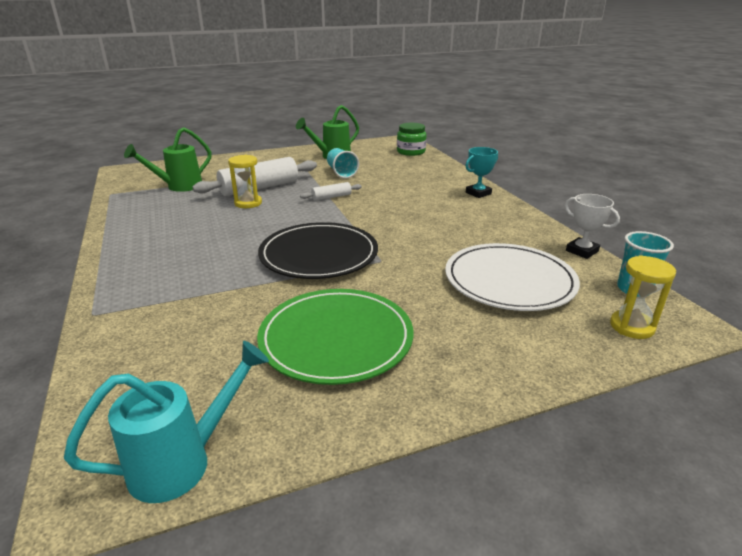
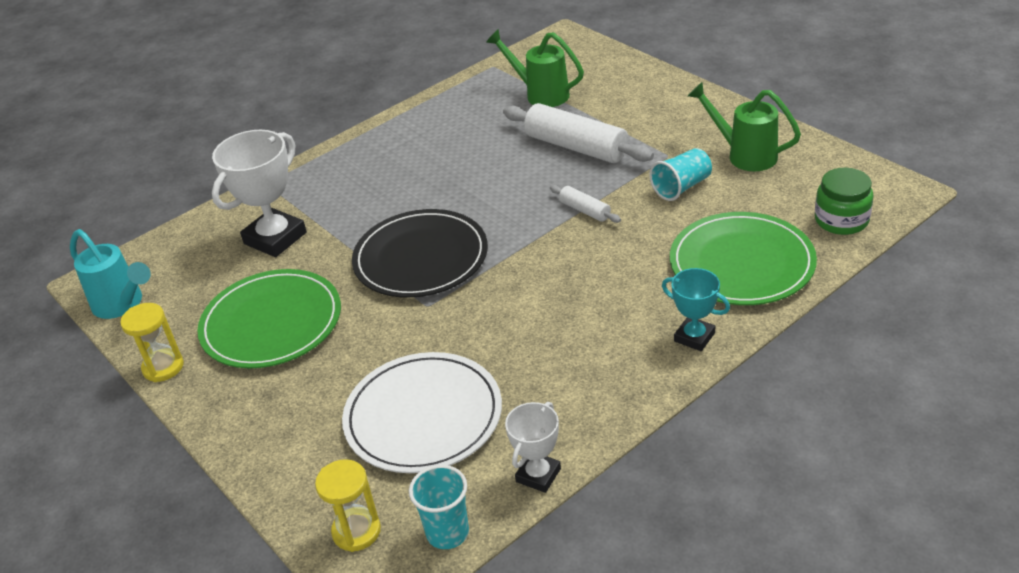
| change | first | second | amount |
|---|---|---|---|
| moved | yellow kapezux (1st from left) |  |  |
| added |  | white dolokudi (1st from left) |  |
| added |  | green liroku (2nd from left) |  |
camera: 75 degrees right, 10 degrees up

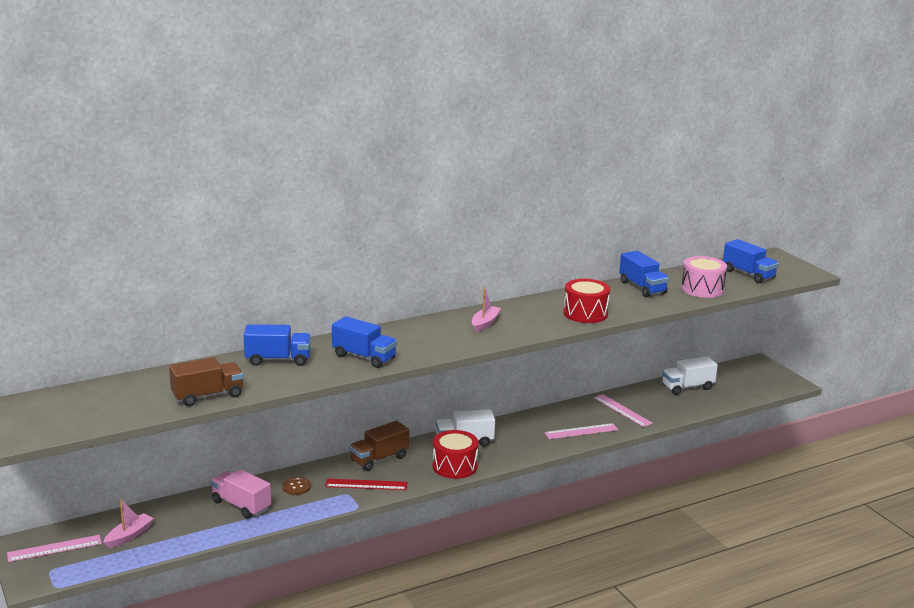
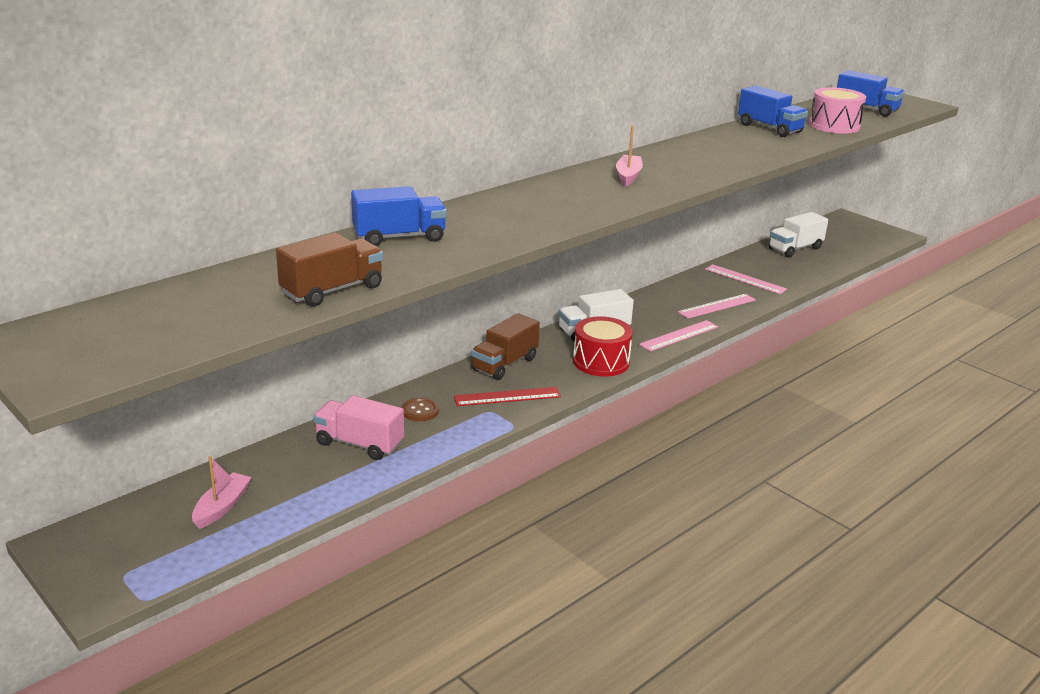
| change | first | second | amount |
|---|---|---|---|
| removed | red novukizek (2nd from left) |  |  |
| removed | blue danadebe (2nd from left) |  |  |
| moved | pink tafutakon (1st from left) |  |  |
camera: 15 degrees left, 5 degrees up

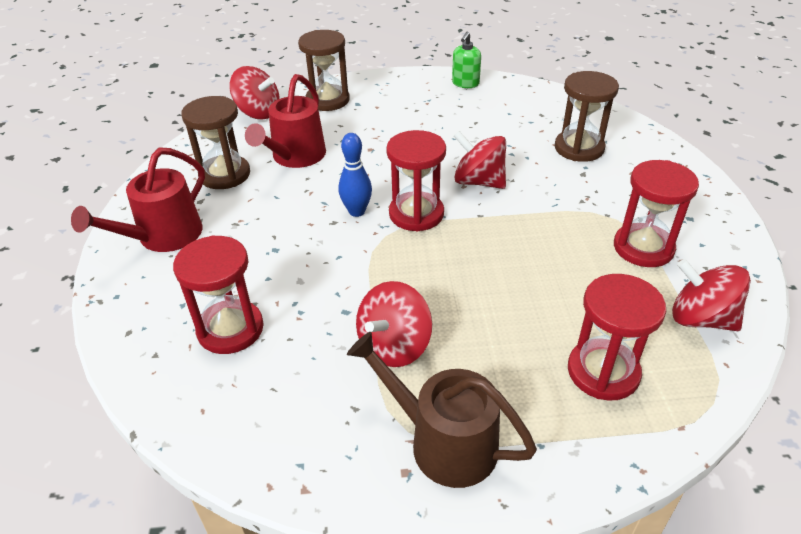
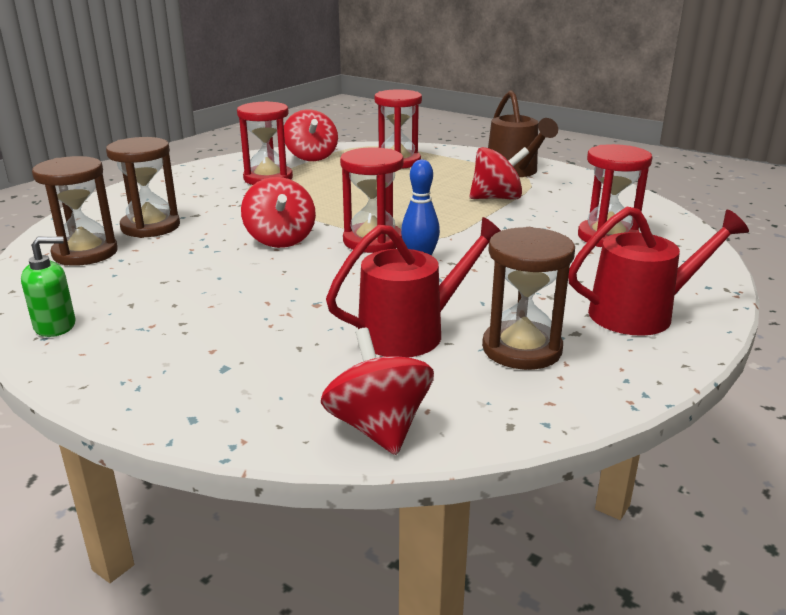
| change | first | second | amount |
|---|---|---|---|
| moved | brown kapezux (2nd from left in the first image) | brown kapezux (1st from left) |  |
camera: 140 degrees left, 15 degrees down

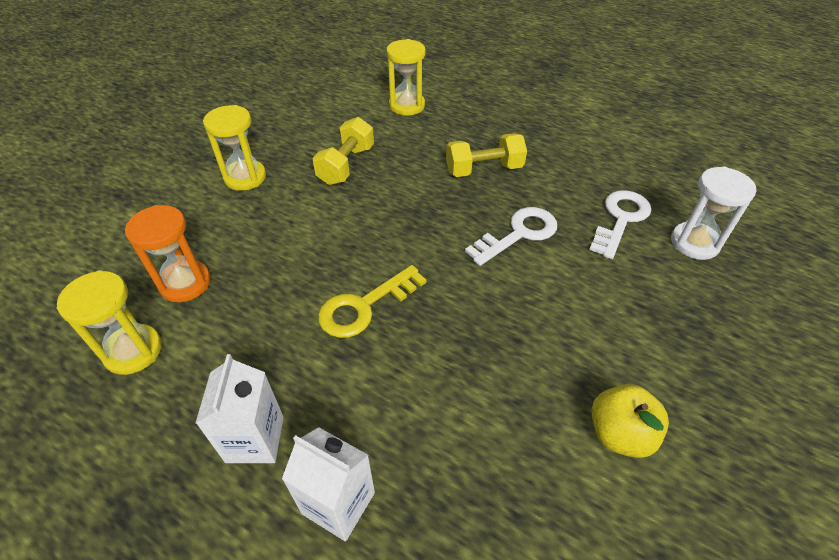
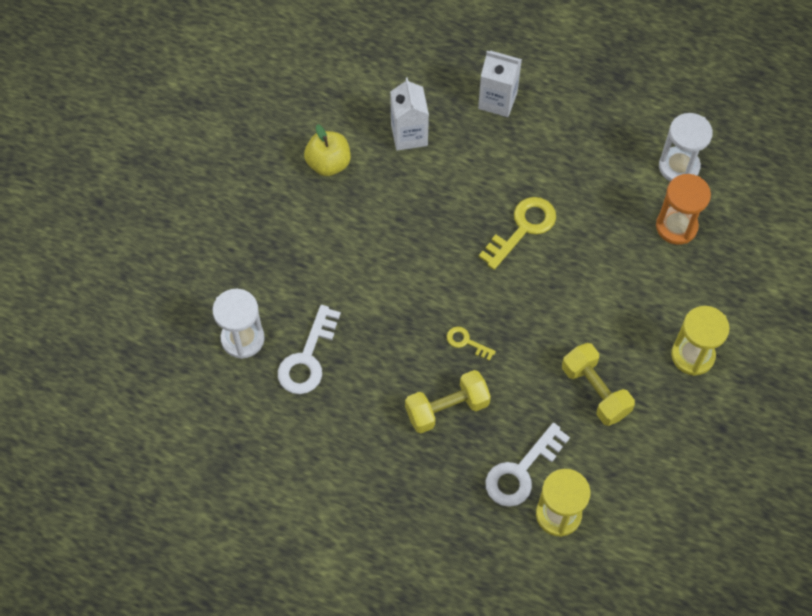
| change | first | second | amount |
|---|---|---|---|
| turned | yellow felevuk (1st from left in the first image) | yellow felevuk (2nd from left) | 45 degrees counterclockwise |
| moved | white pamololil (1st from left in the first image) | white pamololil (2nd from left) |  |
| recoloured | yellow kapezux (1st from left) | white kapezux (2nd from left) |  |
| moved | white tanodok (1st from left) |  |  |
| added |  | yellow pamololil (1st from left) |  |
camera: 170 degrees right, 15 degrees up

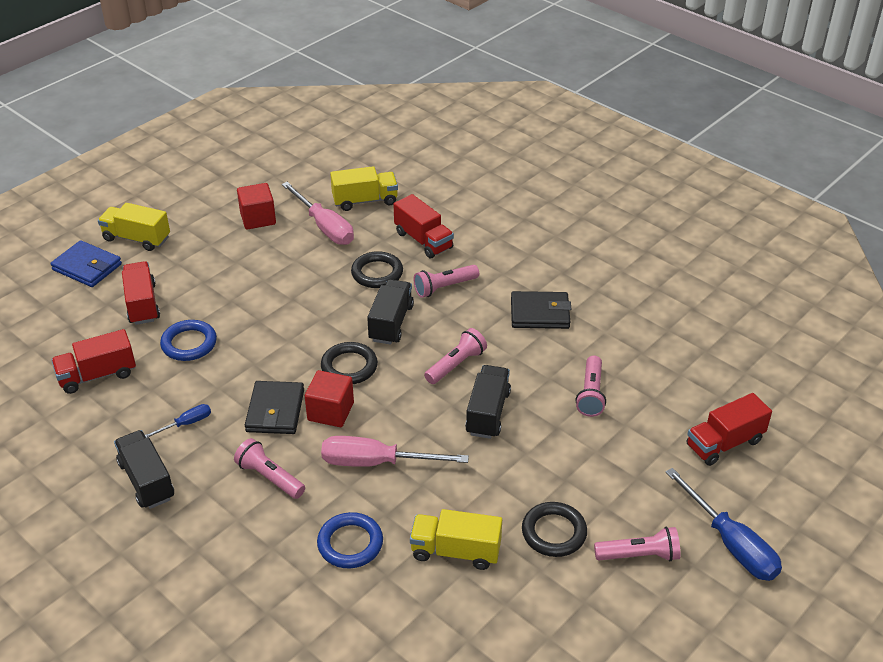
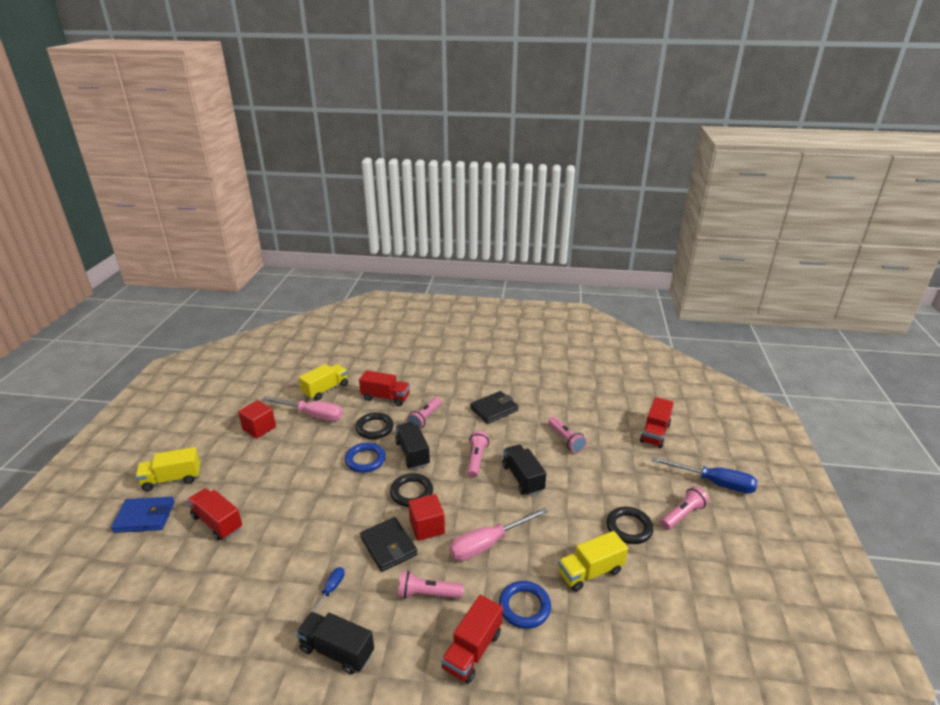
| change | first | second | amount |
|---|---|---|---|
| moved | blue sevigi (1st from left) |  |  |
| moved | red danadebe (1st from left in the first image) | red danadebe (3rd from left) |  |
camera: 35 degrees left, 10 degrees down

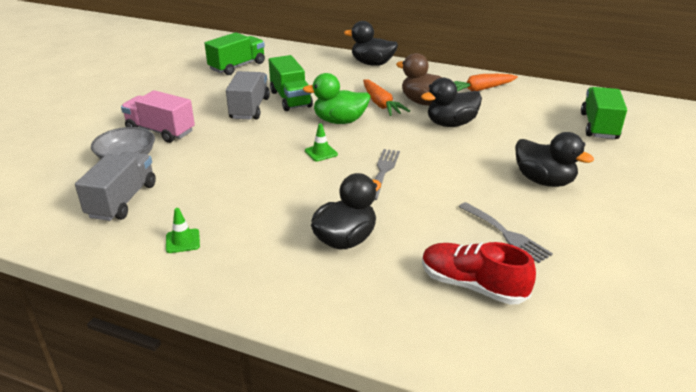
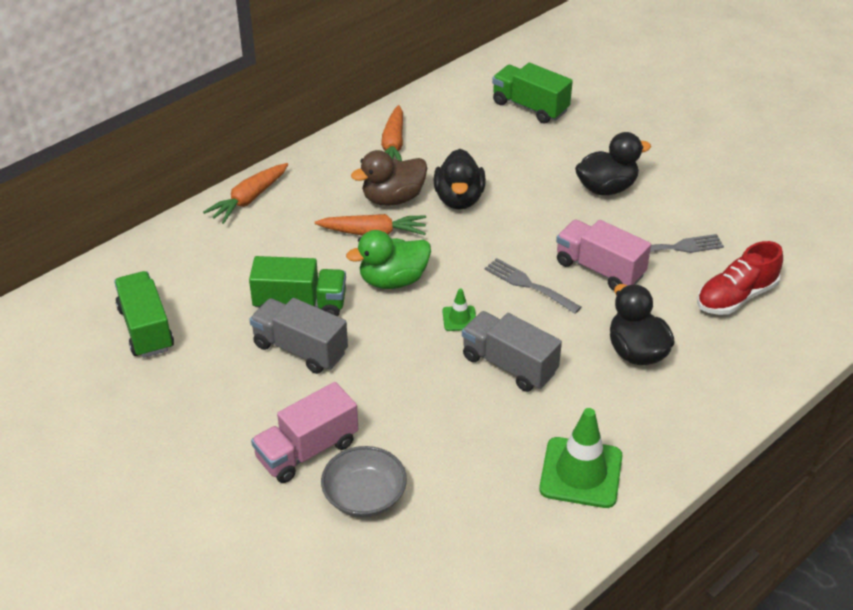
| change | first | second | amount |
|---|---|---|---|
| replaced | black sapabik (2nd from left) | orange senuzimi (1st from left) |  |
| turned | green sapabik |  | 45 degrees clockwise |
| moved | grey danadebe (1st from left in the first image) | grey danadebe (2nd from left) |  |
| resized | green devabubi (1st from left in the first image) | green devabubi (2nd from left) | x2.07 |
| added |  | pink danadebe (2nd from left) |  |
camera: 65 degrees left, 10 degrees up

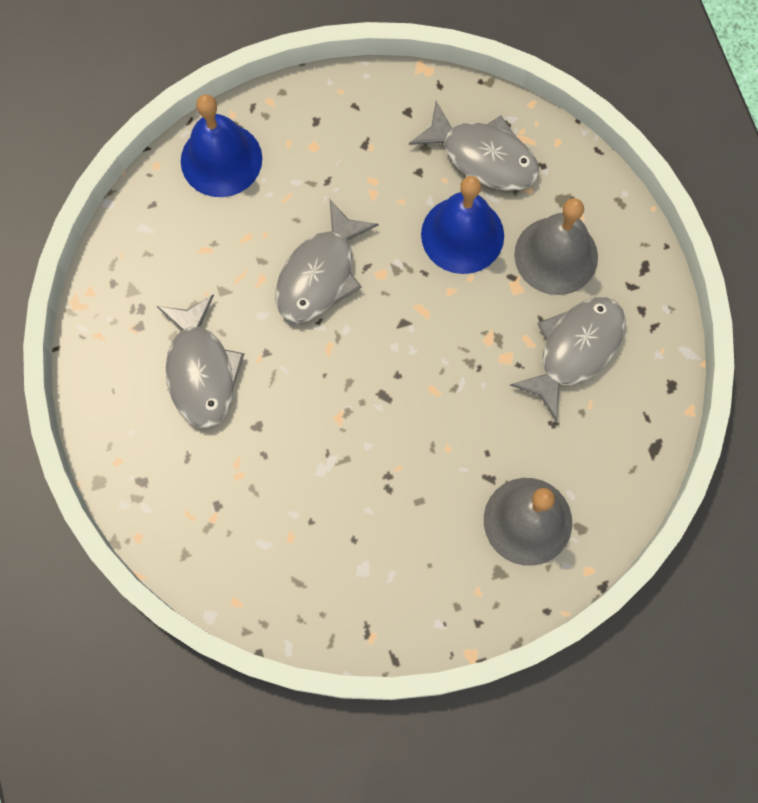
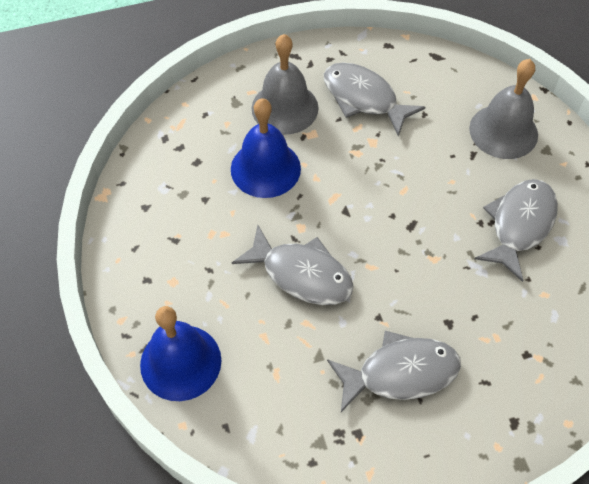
| change | first | second | amount |
|---|---|---|---|
| moved | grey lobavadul (3rd from left in the first image) | grey lobavadul (4th from left) |  |
camera: 90 degrees left, 15 degrees down

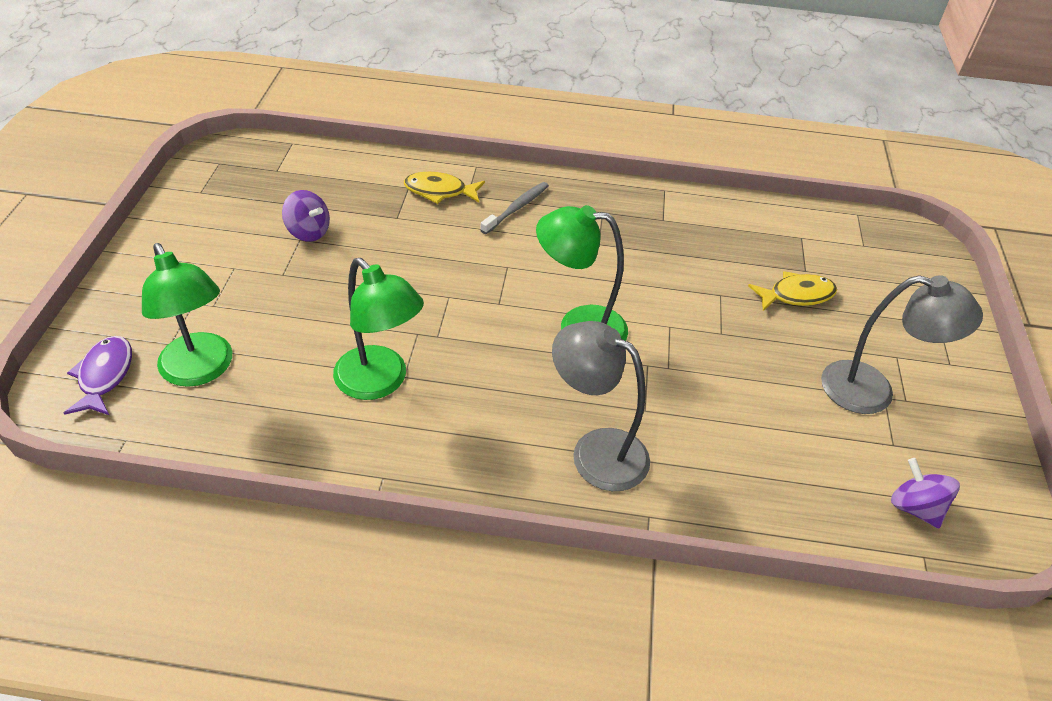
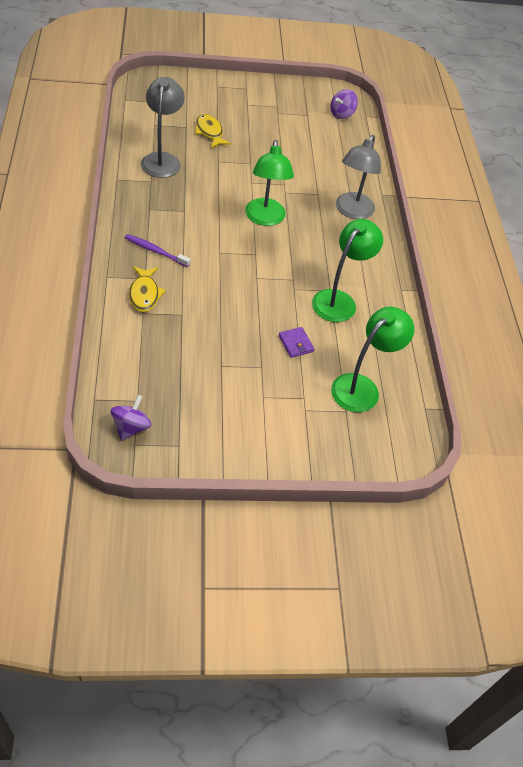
| change | first | second | amount |
|---|---|---|---|
| recoloured | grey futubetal | purple futubetal |  |
| moved | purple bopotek (1st from left) |  |  |
| moved | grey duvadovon (2nd from left in the first image) | grey duvadovon (1st from left) |  |
| removed | purple lobavadul |  |  |
| added |  | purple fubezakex |  |
camera: 105 degrees left, 5 degrees up

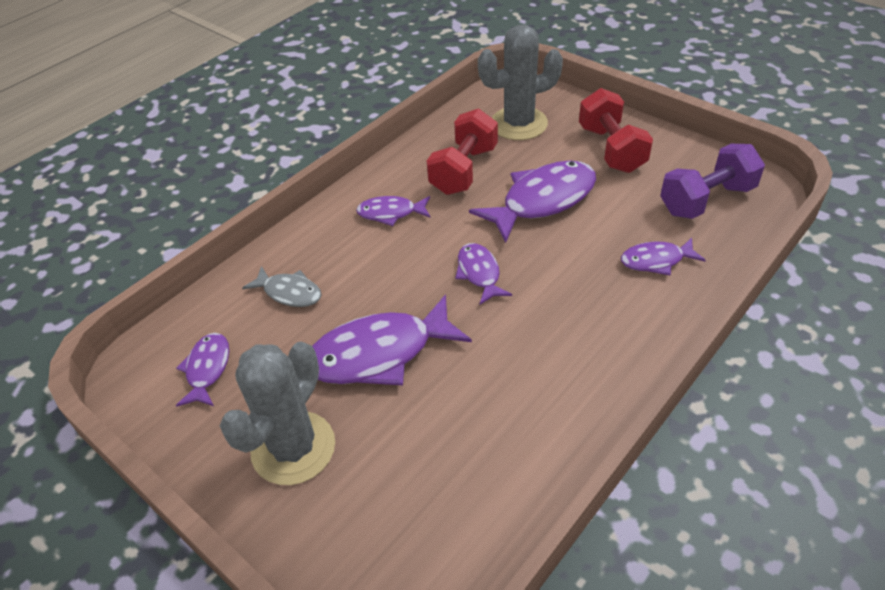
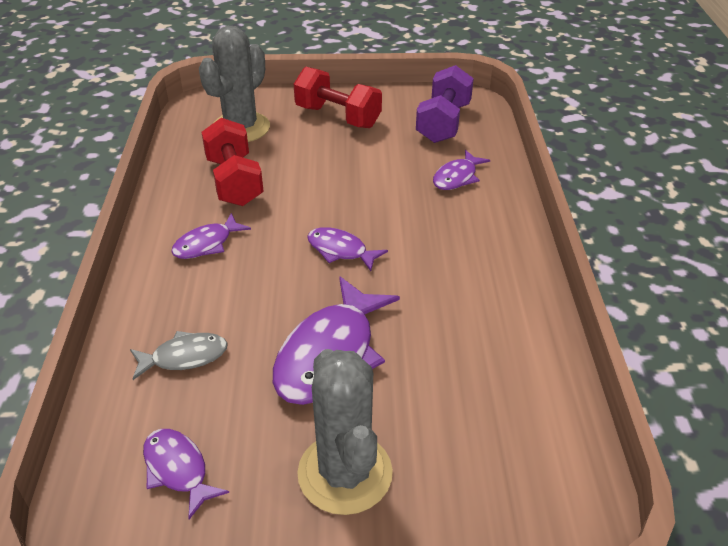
| change | first | second | amount |
|---|---|---|---|
| removed | purple lobavadul (5th from left) |  |  |
camera: 45 degrees left, 5 degrees down

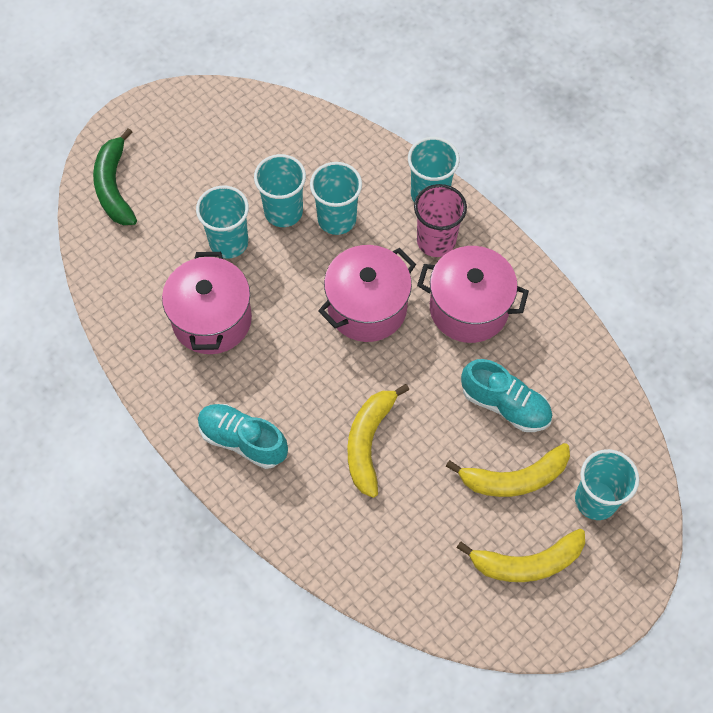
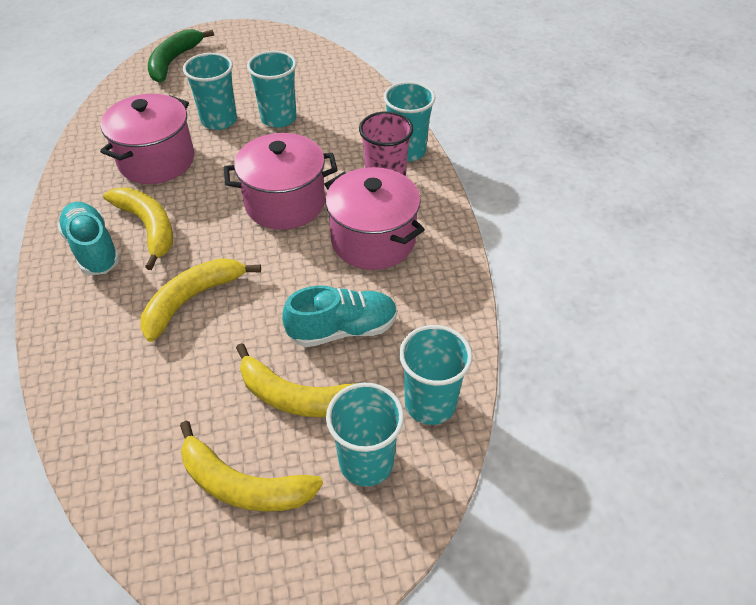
| change | first | second | amount |
|---|---|---|---|
| moved | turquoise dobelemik (3rd from left in the first image) | turquoise dobelemik (5th from left) |  |
| turned | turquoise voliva (2nd from left) |  | 75 degrees counterclockwise |
| added |  | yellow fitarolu (1st from left) |  |
camera: 30 degrees right, 15 degrees down

